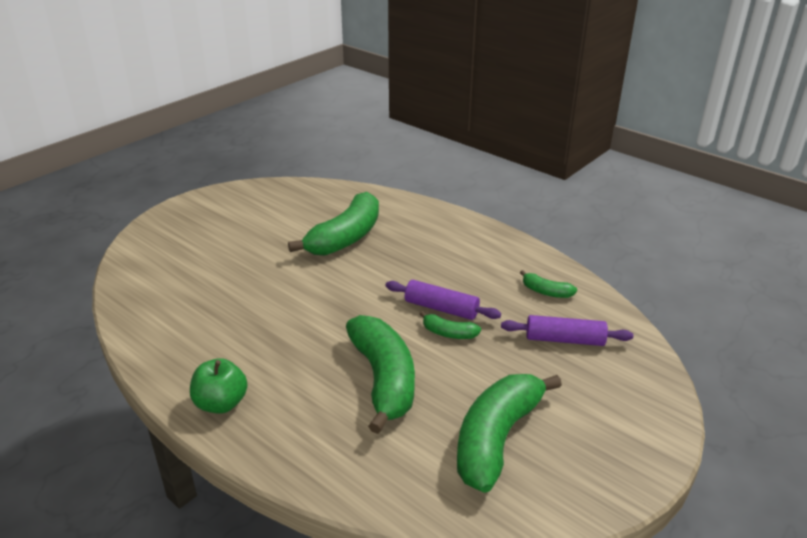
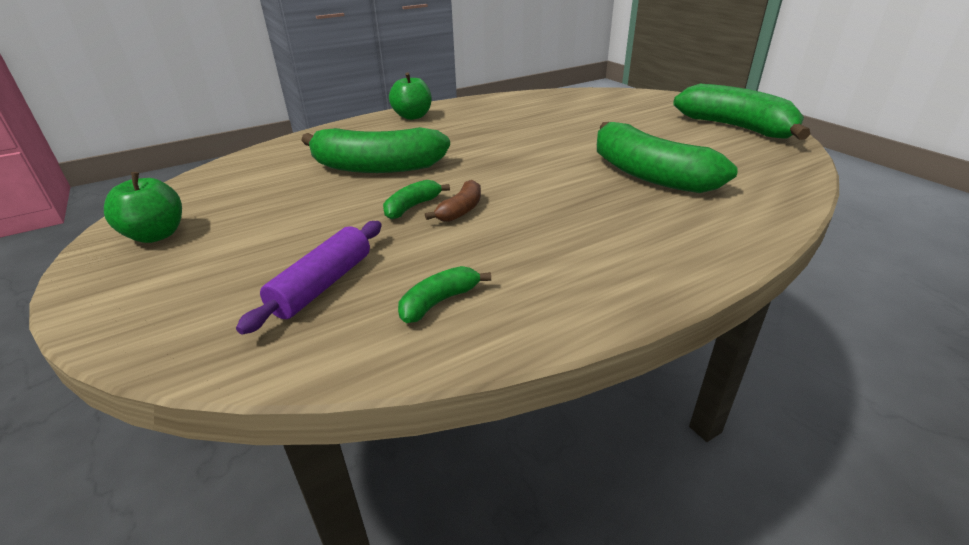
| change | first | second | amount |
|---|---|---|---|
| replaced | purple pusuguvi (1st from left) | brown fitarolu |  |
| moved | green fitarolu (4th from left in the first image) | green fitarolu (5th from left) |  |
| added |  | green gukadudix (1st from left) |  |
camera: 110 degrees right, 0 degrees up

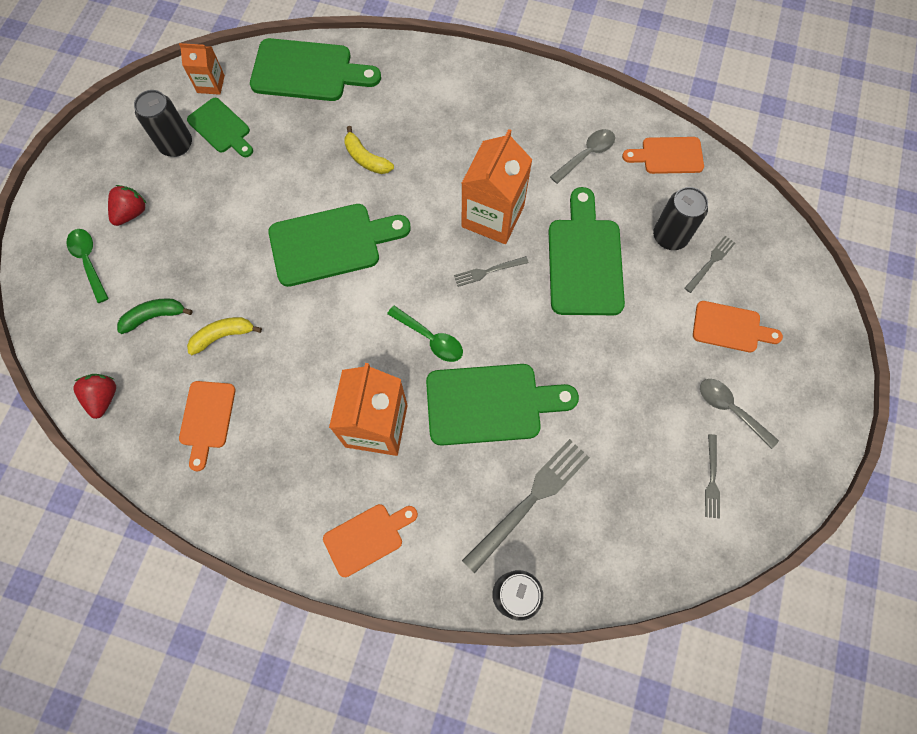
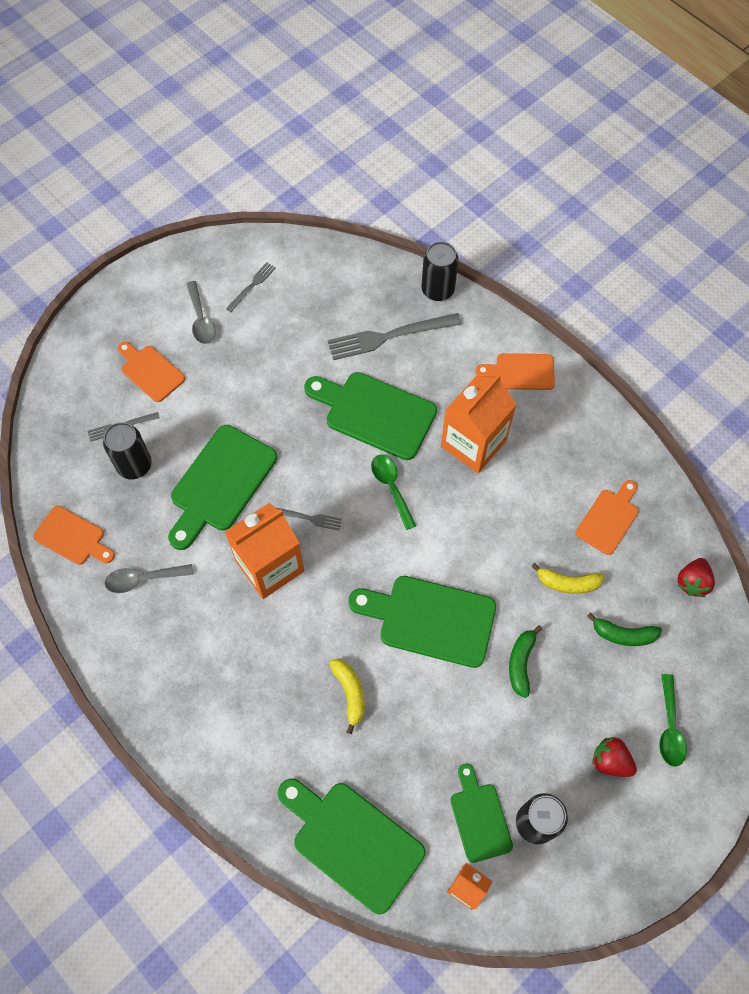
| change | first | second | amount |
|---|---|---|---|
| turned | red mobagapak (2nd from left in the first image) | red mobagapak (1st from left) | 60 degrees clockwise |
| added |  | green fitarolu (1st from left) |  |
camera: 150 degrees left, 5 degrees down

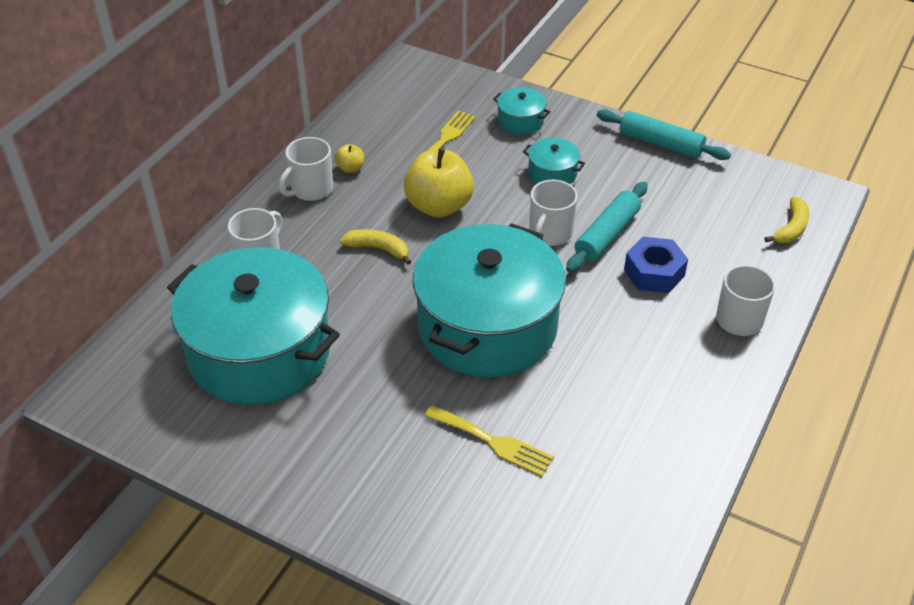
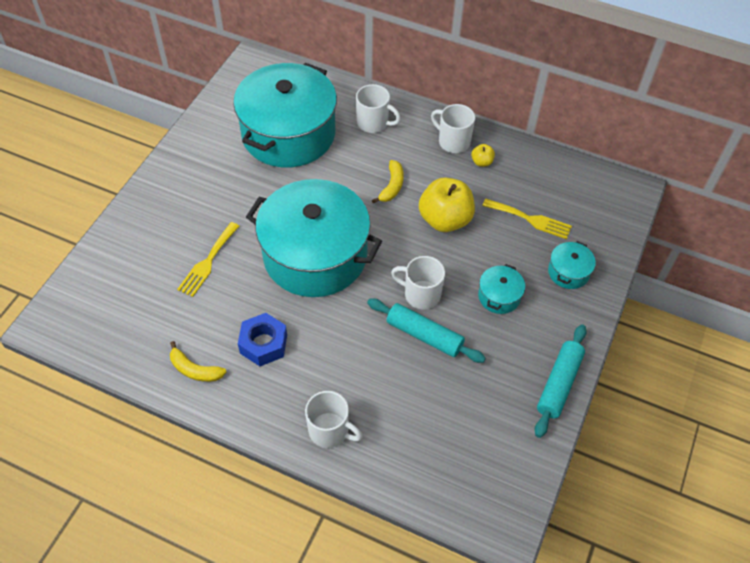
| change | first | second | amount |
|---|---|---|---|
| moved | yellow fitarolu (2nd from left in the first image) | yellow fitarolu (1st from left) |  |
| moved | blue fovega |  |  |
camera: 85 degrees right, 10 degrees up

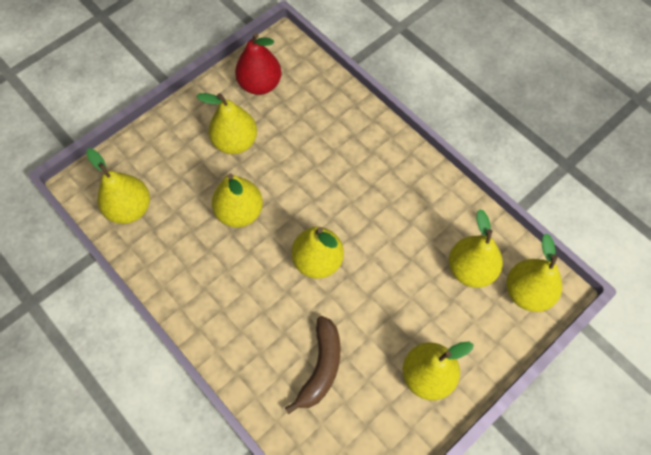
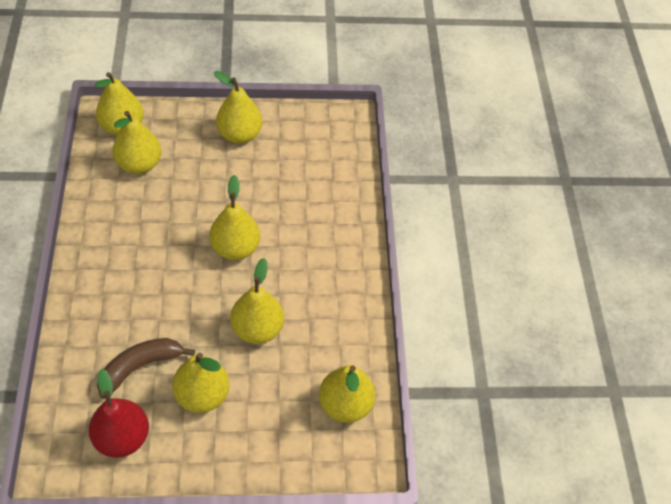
| change | first | second | amount |
|---|---|---|---|
| moved | brown fitarolu |  |  |
camera: 145 degrees left, 10 degrees down

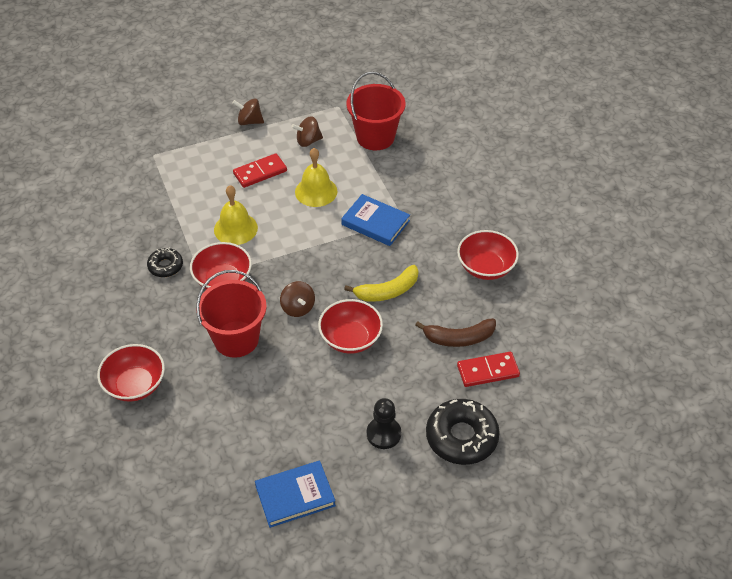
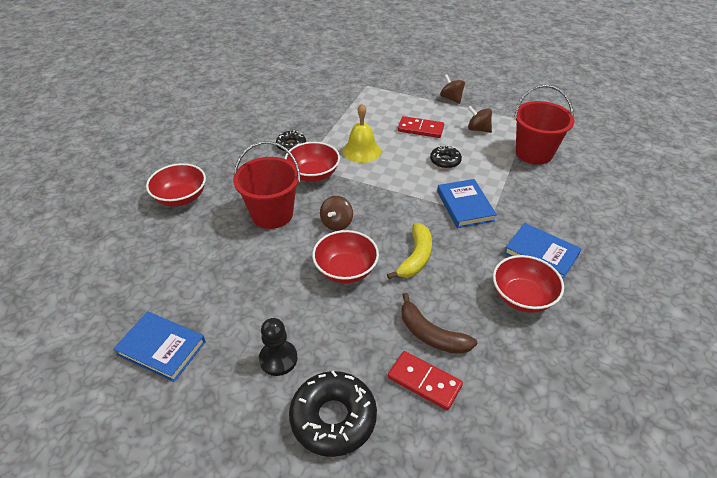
| change | first | second | amount |
|---|---|---|---|
| replaced | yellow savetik (2nd from left) | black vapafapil (3rd from left) |  |
| turned | yellow fitarolu |  | 90 degrees counterclockwise |
| added |  | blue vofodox (3rd from left) |  |
camera: 45 degrees right, 5 degrees down

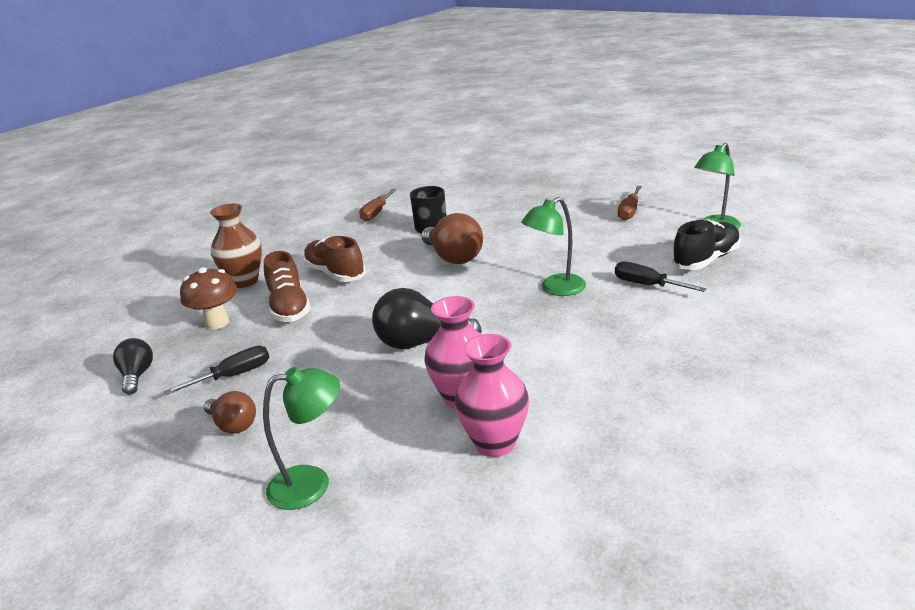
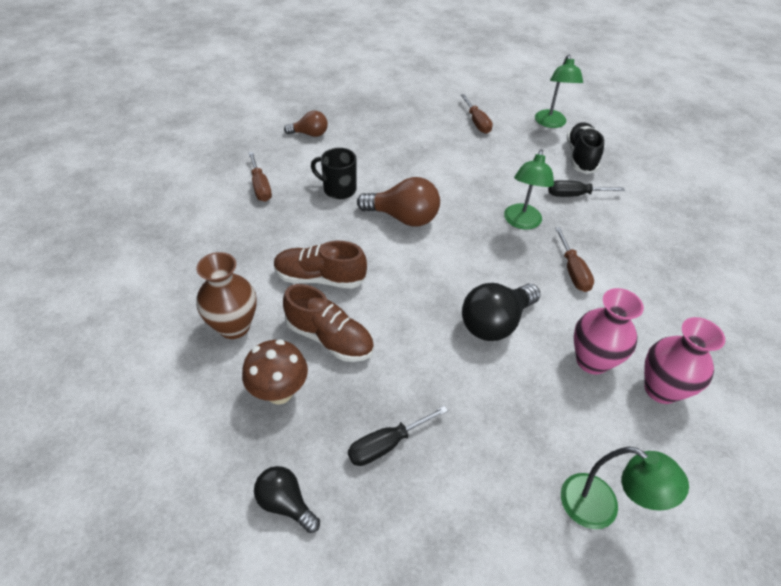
| change | first | second | amount |
|---|---|---|---|
| turned | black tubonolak (1st from left) |  | 135 degrees counterclockwise |
| turned | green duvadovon (1st from left in the first image) | green duvadovon (3rd from left) | 90 degrees clockwise |
| moved | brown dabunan (1st from left) |  |  |
| added |  | brown tubonolak (3rd from left) |  |
camera: 45 degrees left, 20 degrees up

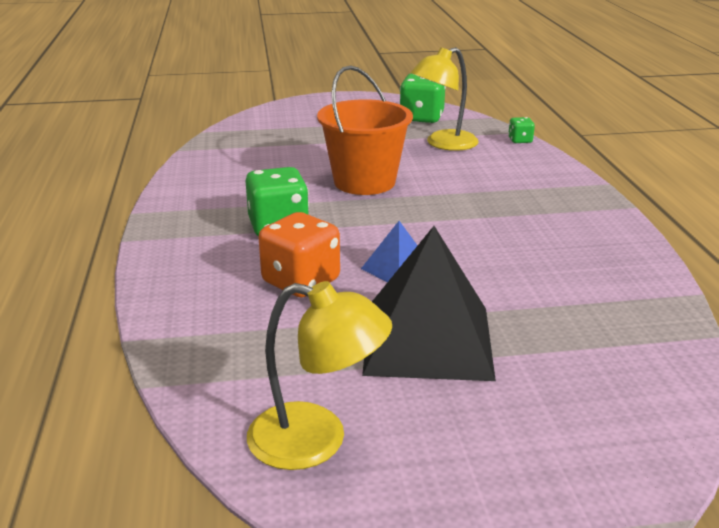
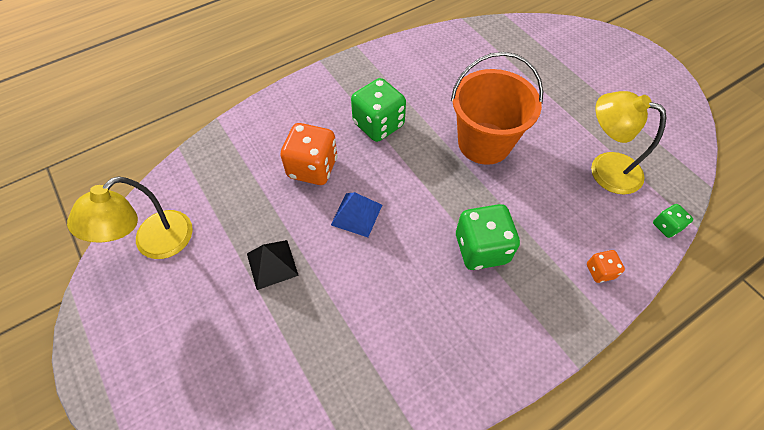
| change | first | second | amount |
|---|---|---|---|
| moved | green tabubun (2nd from left) |  |  |
| resized | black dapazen |  | x0.49 |
| turned | yellow duvadovon (1st from left) |  | 45 degrees clockwise |
| added |  | orange tabubun (2nd from left) |  |
camera: 65 degrees right, 30 degrees up

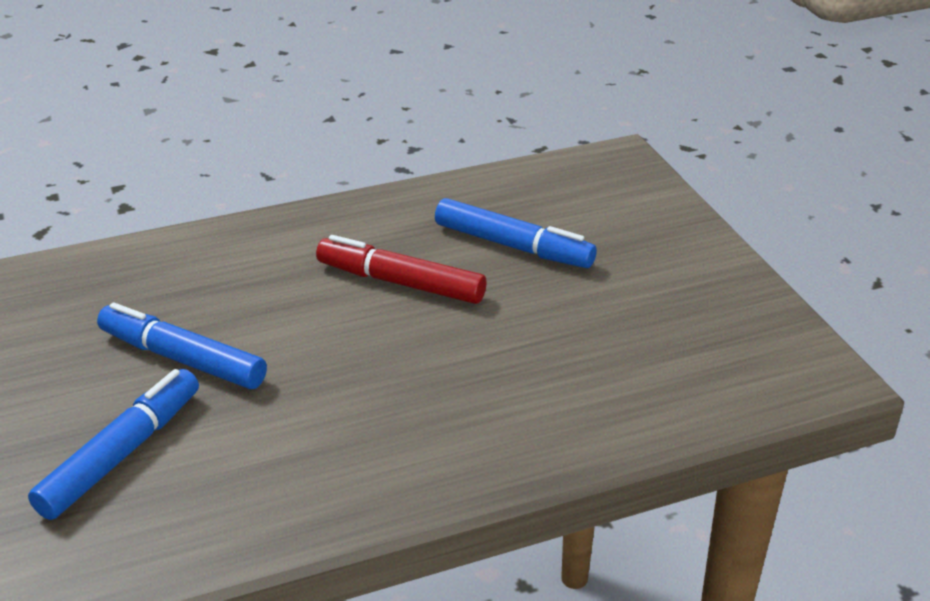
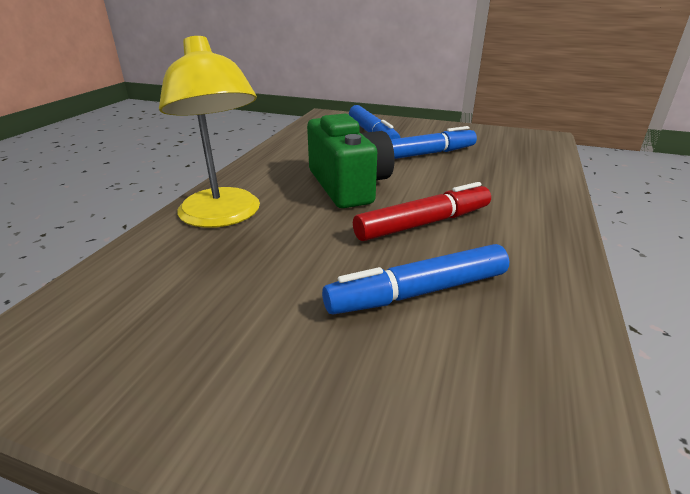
| change | first | second | amount |
|---|---|---|---|
| added |  | yellow duvadovon |  |
| added |  | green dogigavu |  |
camera: 130 degrees right, 5 degrees down

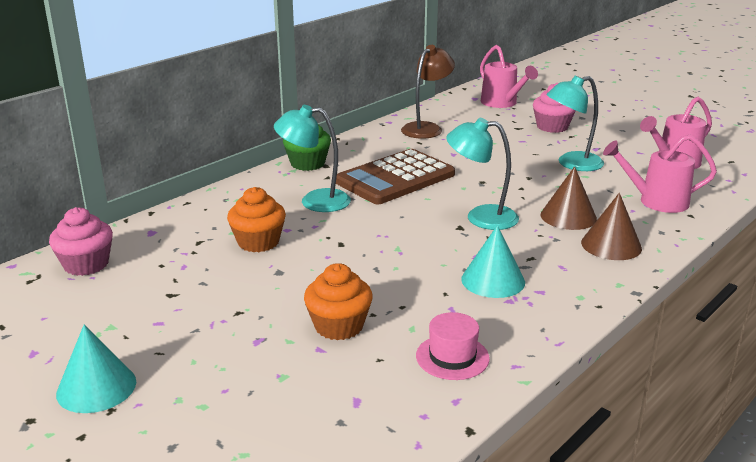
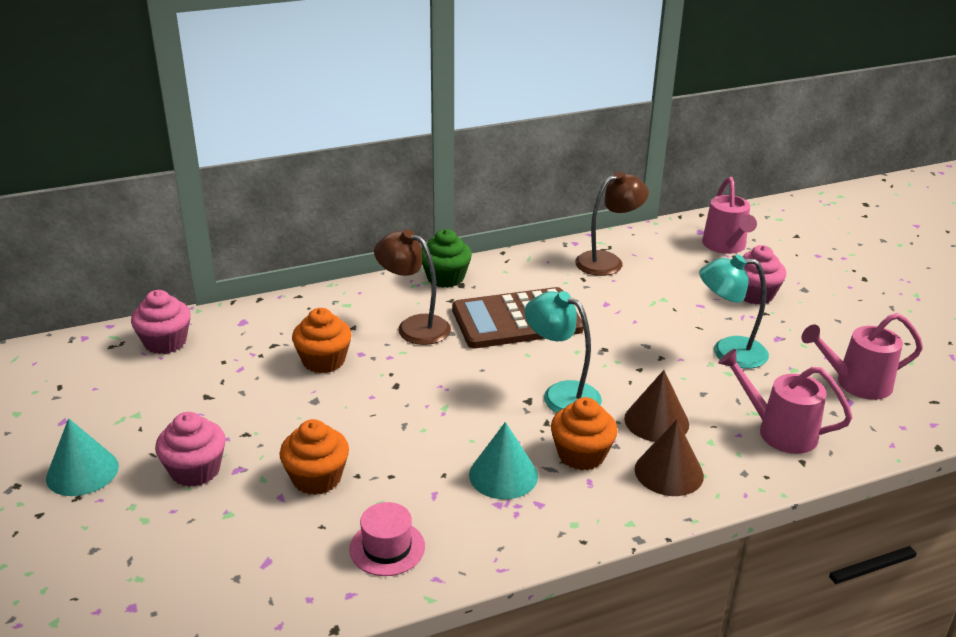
| change | first | second | amount |
|---|---|---|---|
| recoloured | turquoise duvadovon (1st from left) | brown duvadovon (1st from left) |  |
| added |  | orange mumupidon (3rd from left) |  |
| added |  | pink mumupidon (2nd from left) |  |
camera: 25 degrees right, 5 degrees up

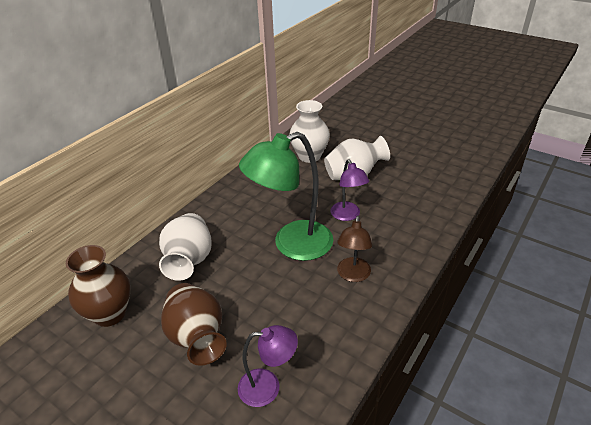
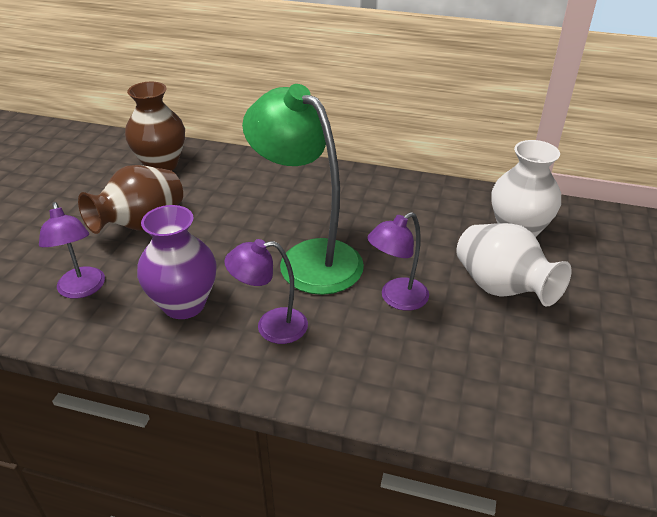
| change | first | second | amount |
|---|---|---|---|
| removed | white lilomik (1st from left) |  |  |
| recoloured | brown duvadovon | purple duvadovon (2nd from left) |  |
| added |  | purple lilomik |  |
camera: 70 degrees right, 0 degrees up

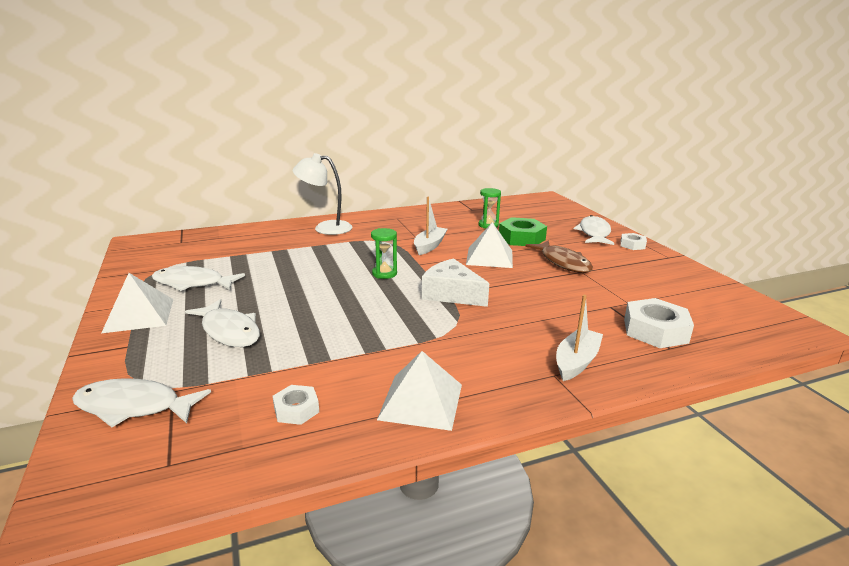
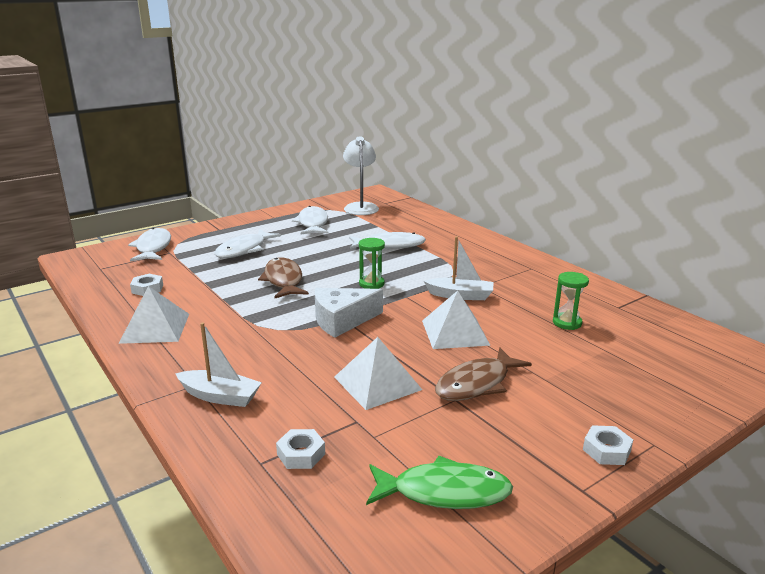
| change | first | second | amount |
|---|---|---|---|
| moved | white duvadovon |  |  |
| moved | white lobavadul (4th from left) |  |  |
| removed | green fovega |  |  |
| turned | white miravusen |  | 135 degrees counterclockwise |
| moved | white dapazen (1st from left in the first image) | white dapazen (2nd from left) |  |
| resized | white fovega (3rd from left in the first image) | white fovega (2nd from left) | x0.56 |
| added |  | brown lobavadul (1st from left) |  |
| added |  | green lobavadul |  |
camera: 75 degrees right, 0 degrees up

